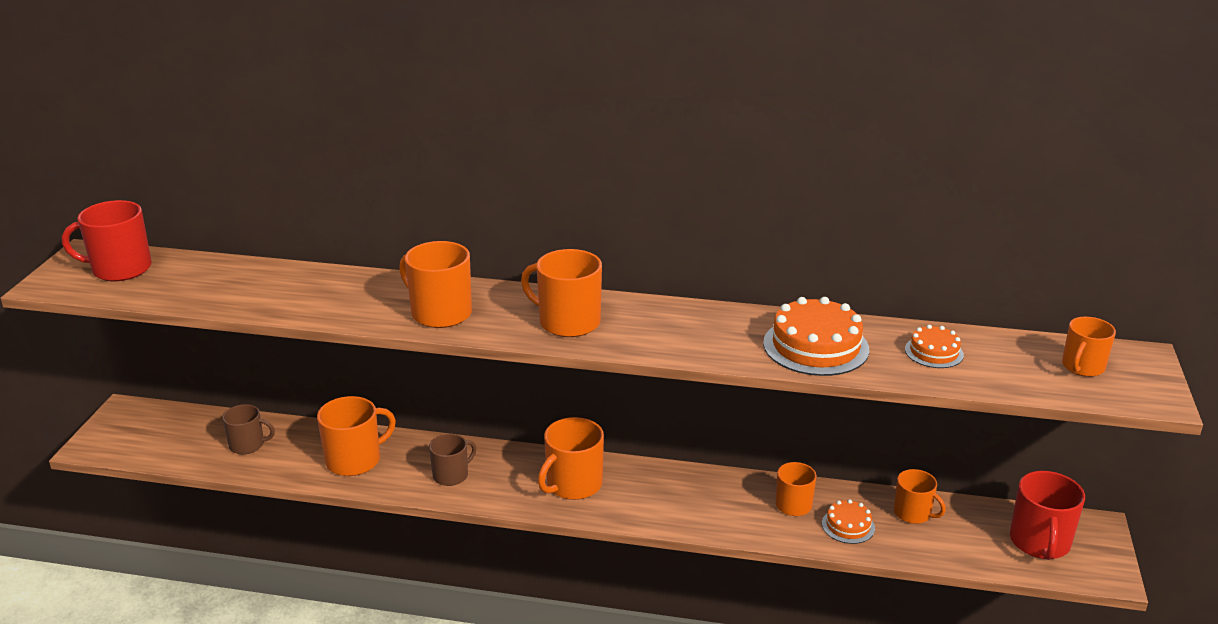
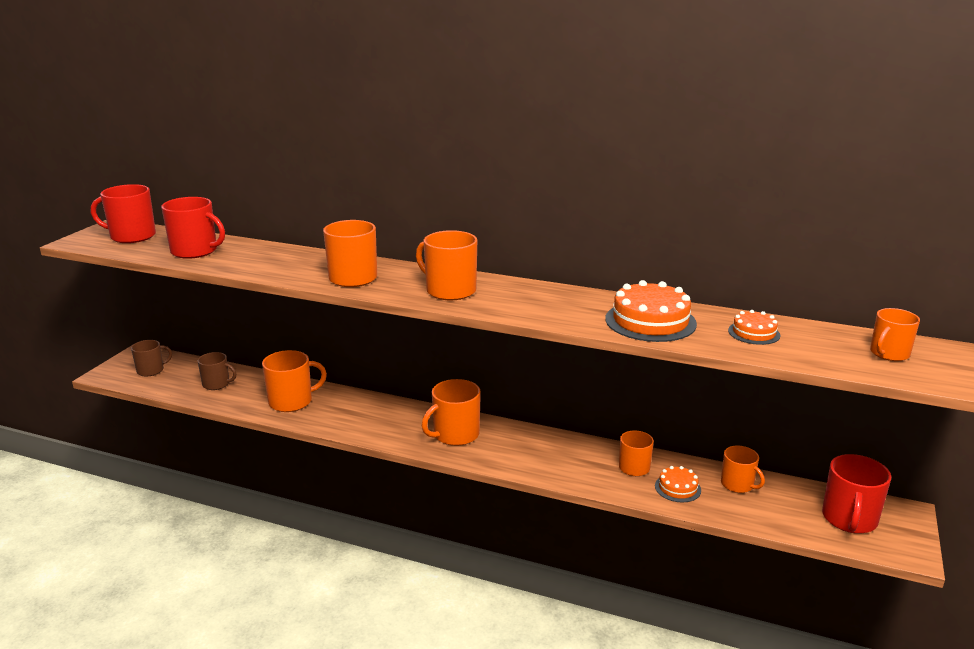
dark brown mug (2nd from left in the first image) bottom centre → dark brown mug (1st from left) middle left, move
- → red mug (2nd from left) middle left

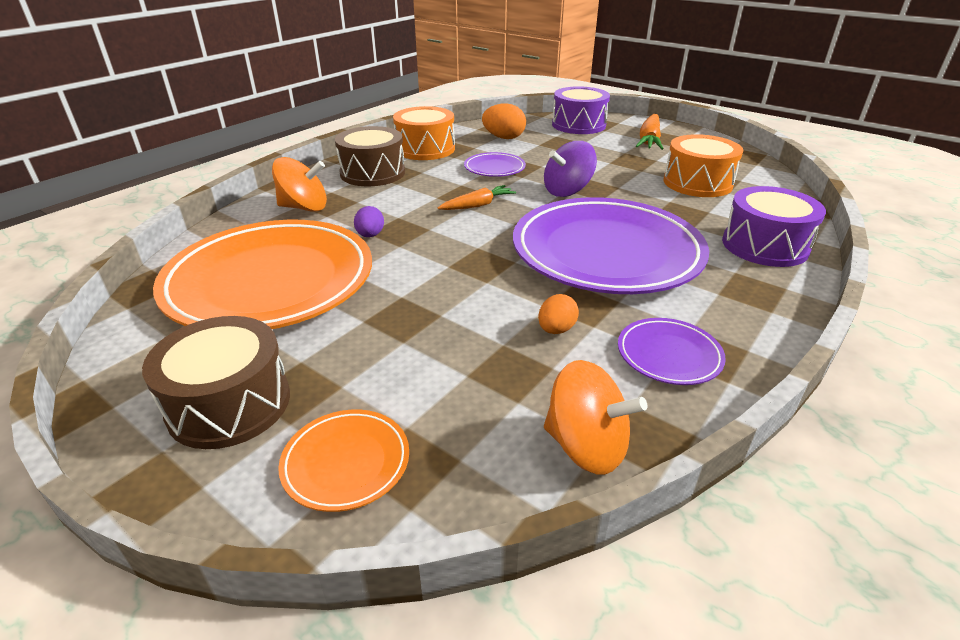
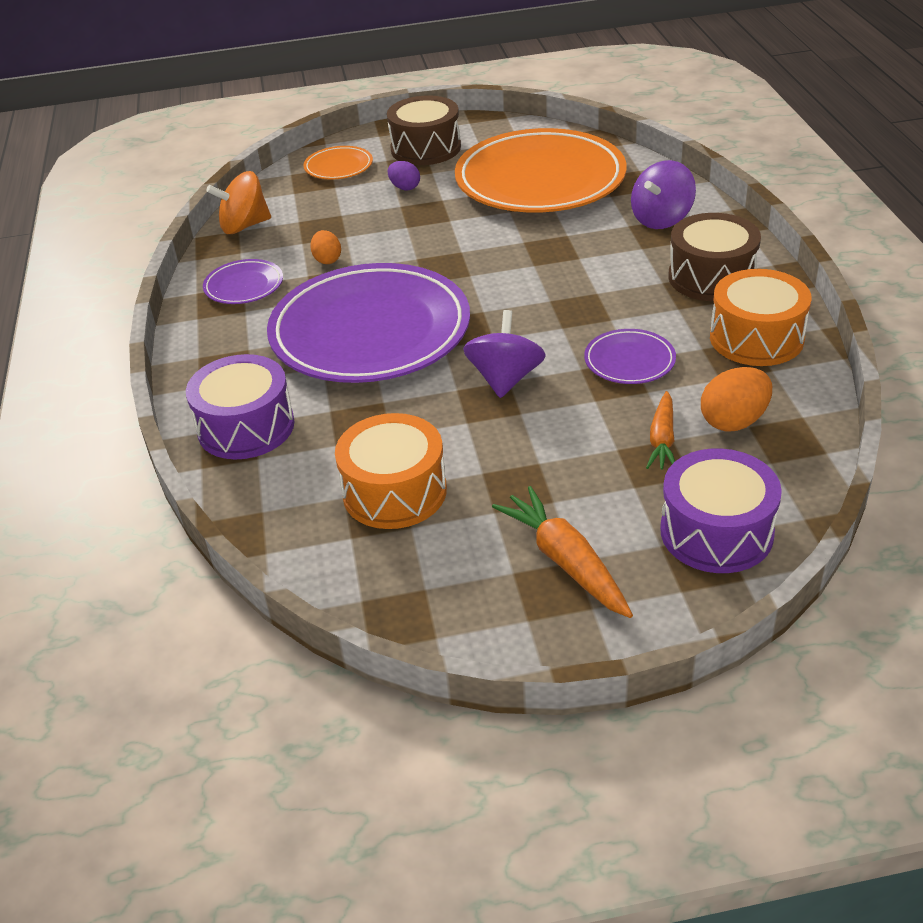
orange whirligig (1st from left) top left → purple whirligig (2nd from left) top right
purple egg centre → purple egg top centre, move
orange root vegetable (1st from left in the first image) top centre → orange root vegetable (2nd from left) middle right, move

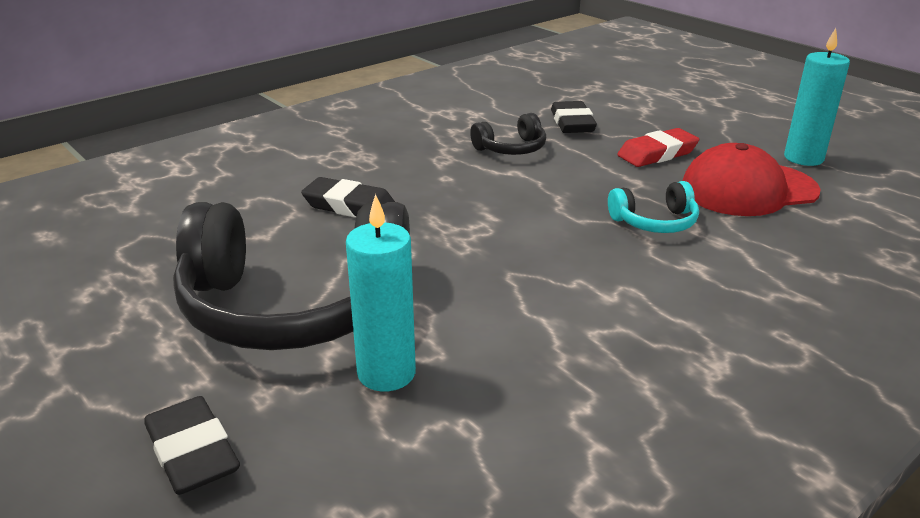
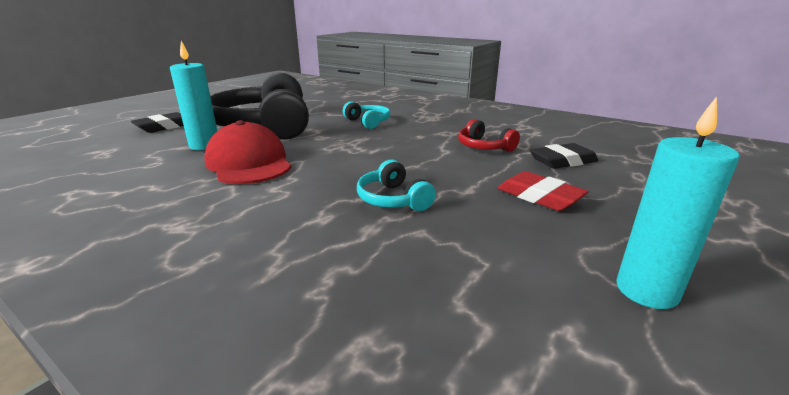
ebony pencil eraser (2nd from left) centre → turquoise over-ear headphones (1st from left) top centre
ebony over-ear headphones (2nd from left) top centre → red over-ear headphones centre
red peaked cap middle right → red peaked cap middle left, move

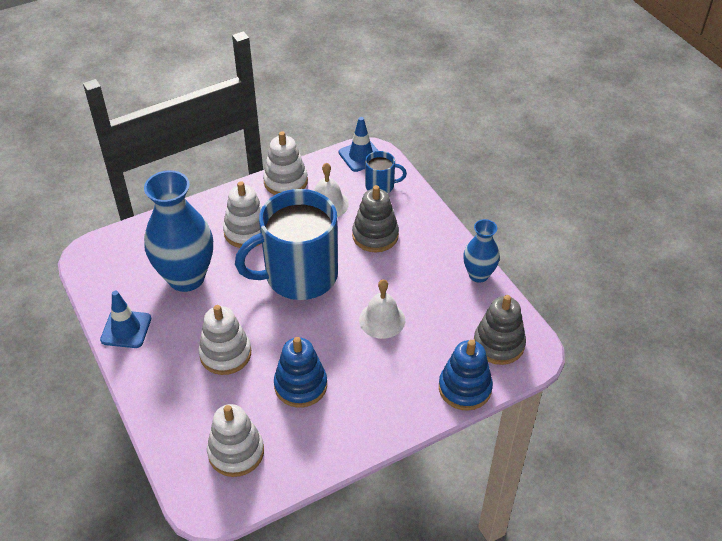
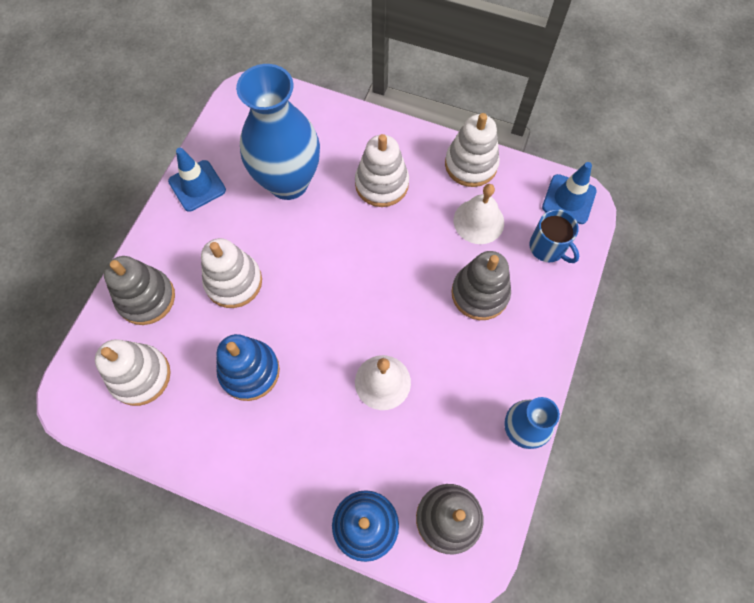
royal blue mug (1st from left) centre → -
- → grey stacking rings (1st from left) middle left

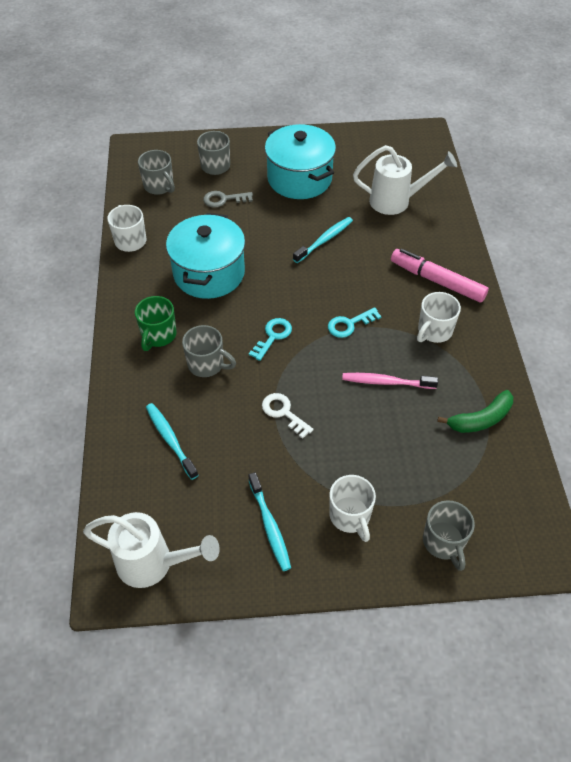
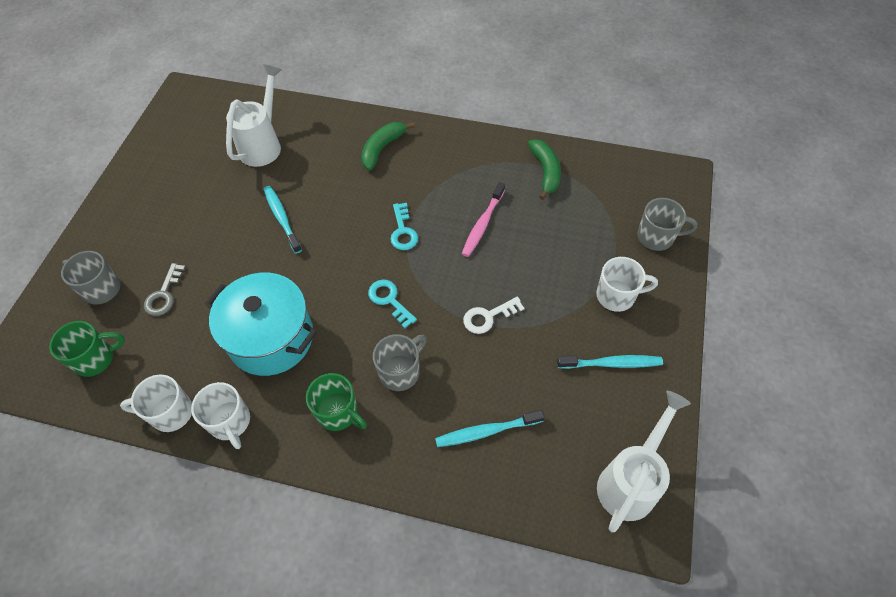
grey mug (1st from left) top left → emerald mug (1st from left) middle left
turquoise pot (2nd from left) top centre → -
rosy marker pen middle right → emerald banana fruit (1st from left) top centre
snow-white mug (3rd from left in the first image) middle right → snow-white mug (2nd from left) bottom left, move

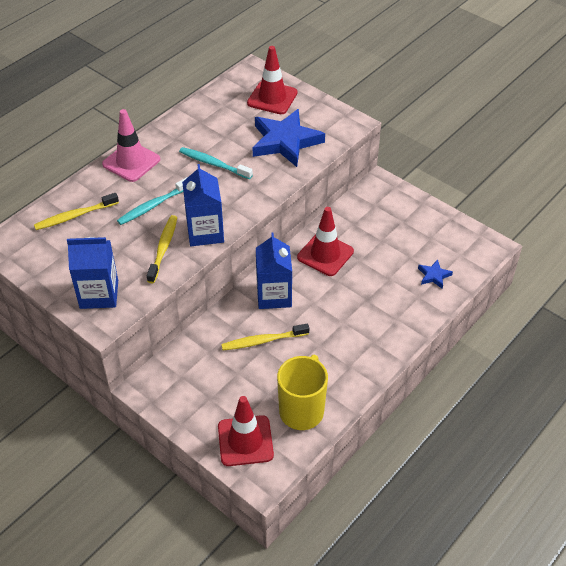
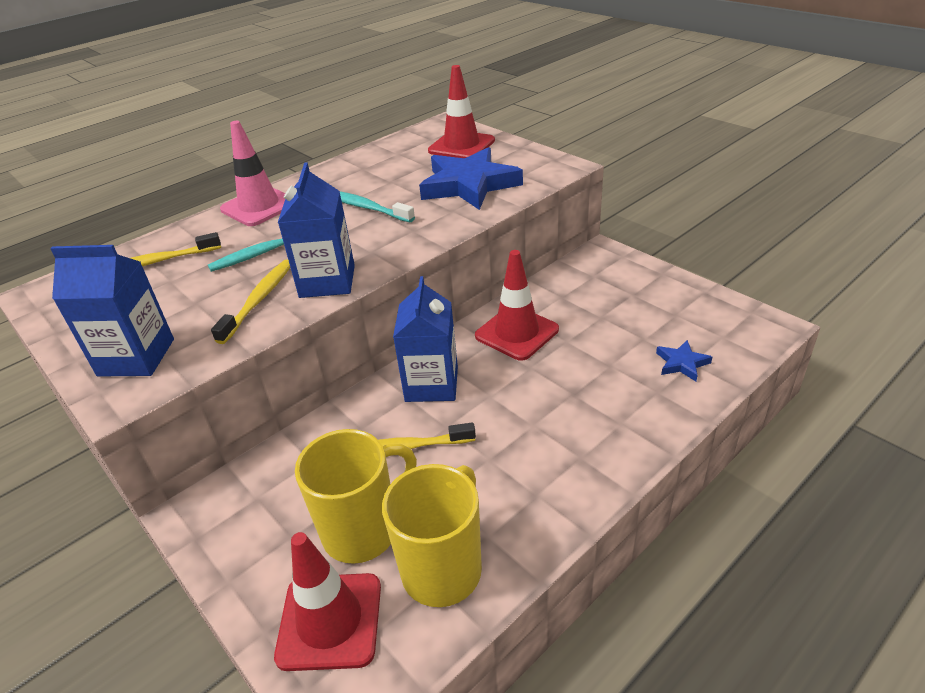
- → bright yellow mug (1st from left) bottom centre

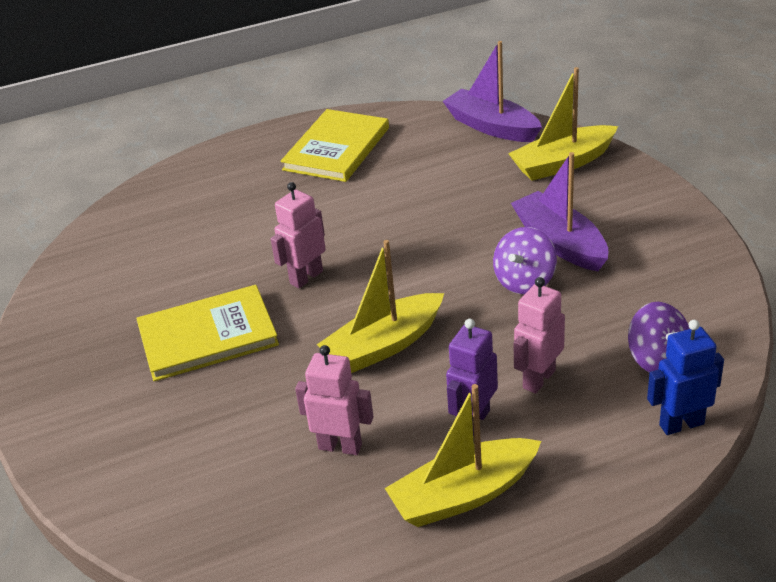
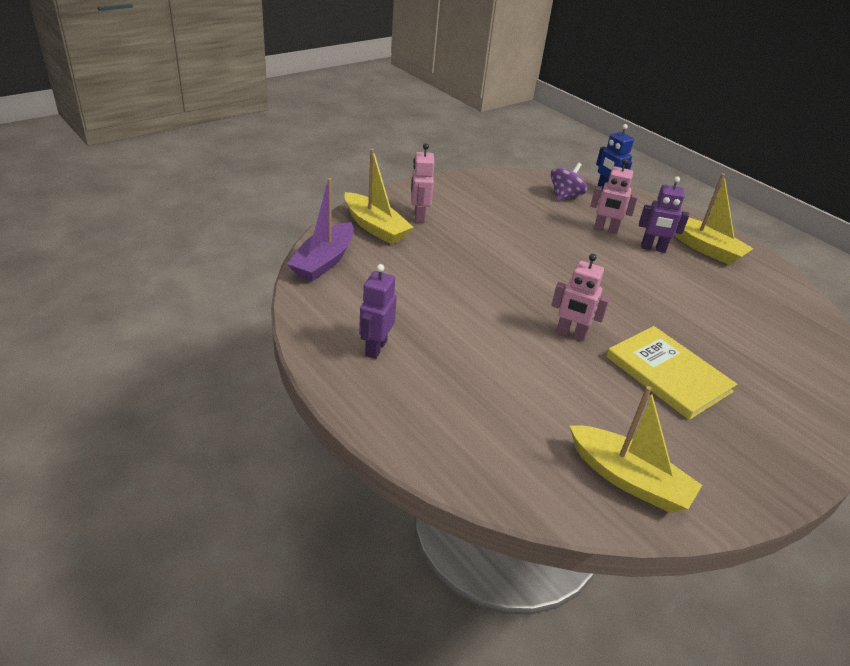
bright yellow hardback (2nd from left) top centre → purple robot (1st from left) centre
rosy robot (2nd from left in the first image) bottom centre → rosy robot (1st from left) top centre, move
bright yellow sailboat (1st from left in the first image) centre → bright yellow sailboat (2nd from left) bottom right, move
purple whirligig (1st from left) middle right → -
purple sailboat (2nd from left) middle right → -

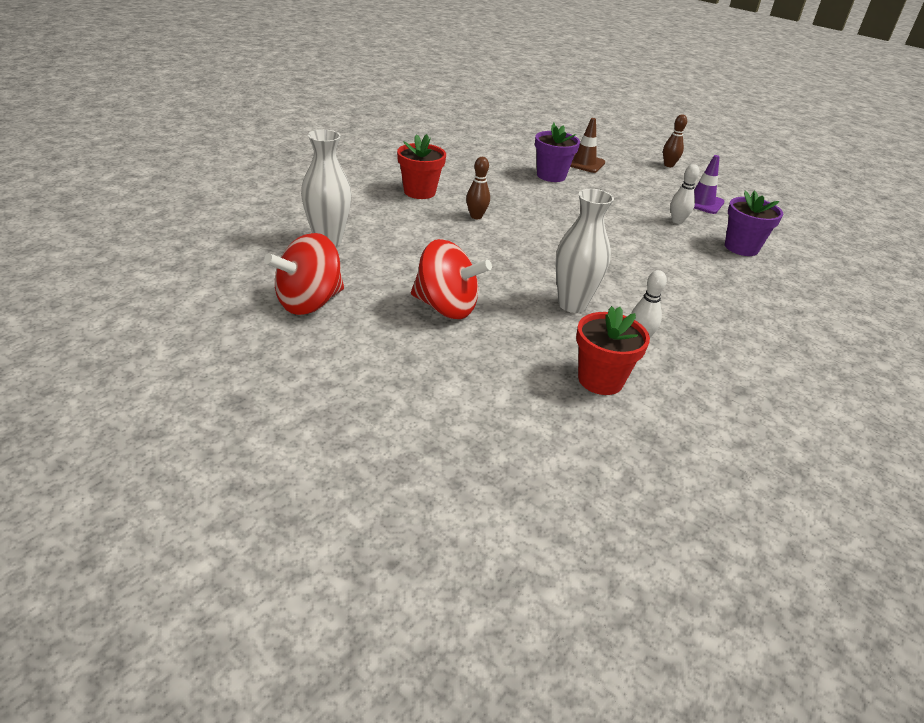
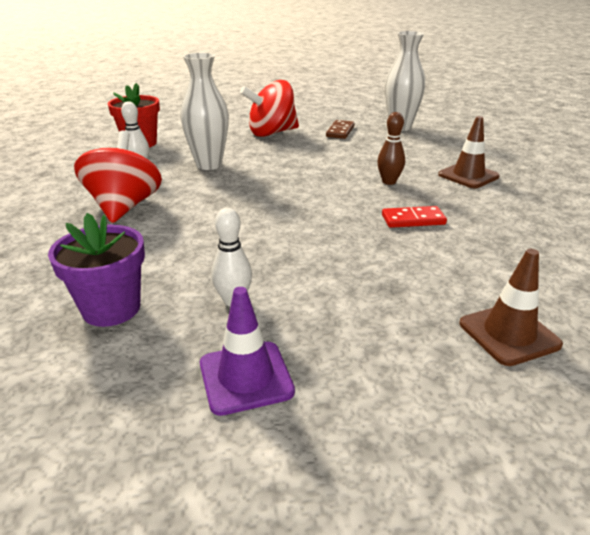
red whirligig (1st from left) middle left → red whirligig (1st from left) top left, move
red plant pot (1st from left) top centre → dark brown traffic cone (1st from left) top right
purple plant pot (1st from left) top centre → -
dark brown bowling pin (2nd from left) top right → -
- → dark brown domino top centre
- → red domino middle right

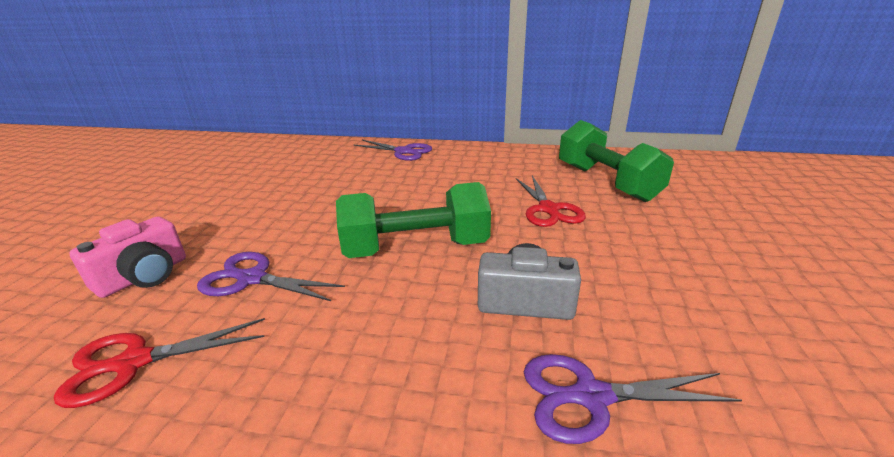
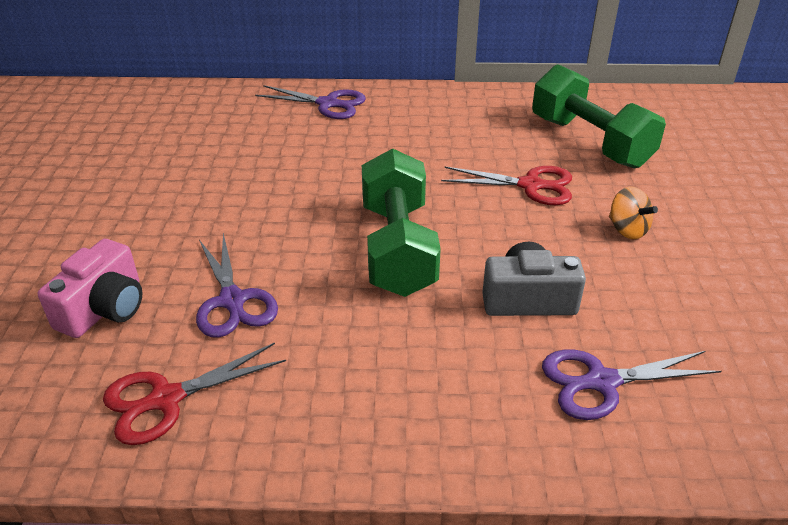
purple pair of scissors (1st from left) middle left, 120 degrees counterclockwise
emerald dumbbell (1st from left) centre, 75 degrees counterclockwise
red pair of scissors (2nd from left) centre, 60 degrees counterclockwise
- → orange whirligig middle right

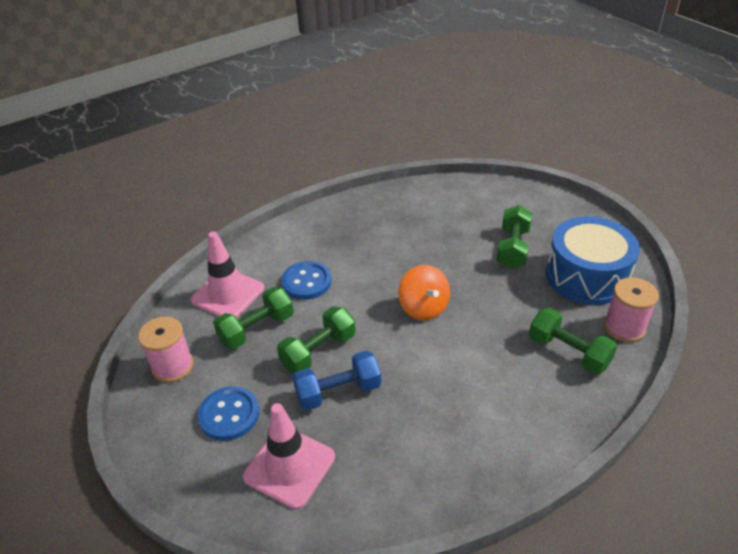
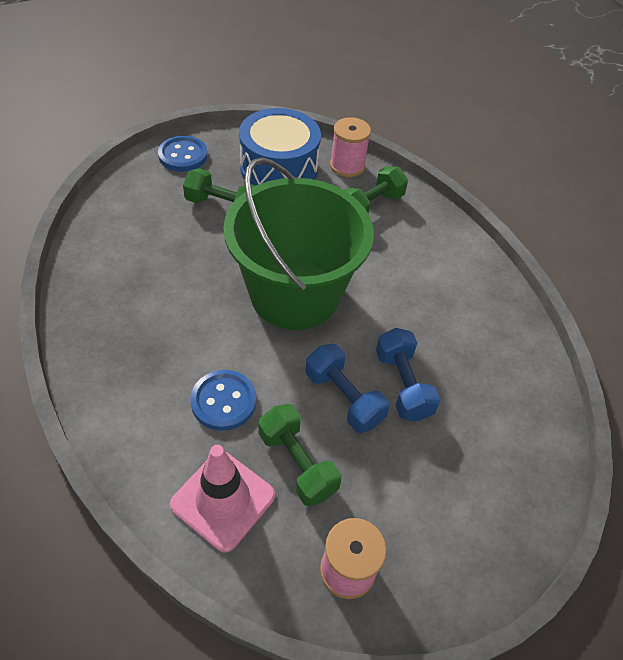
royal blue button (1st from left) bottom left → royal blue button (1st from left) top left, move
rosy traffic cone (2nd from left) bottom centre → -
emerald dumbbell (2nd from left) centre → royal blue dumbbell (1st from left) centre
orange whirligig centre → emerald bucket centre

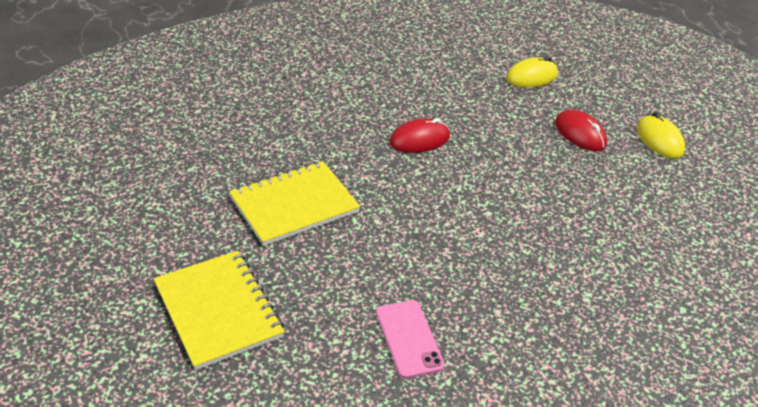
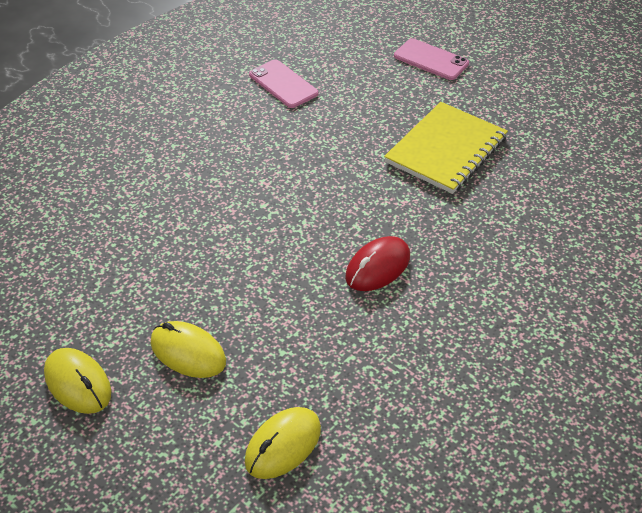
bright yellow exercise book (1st from left) bottom left → rosy phone (2nd from left) top right
red PC mouse (2nd from left) top right → bright yellow PC mouse (2nd from left) bottom left

